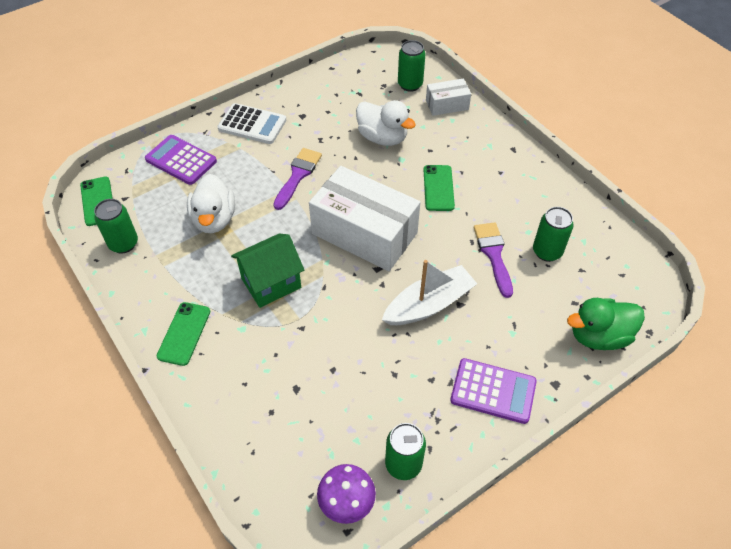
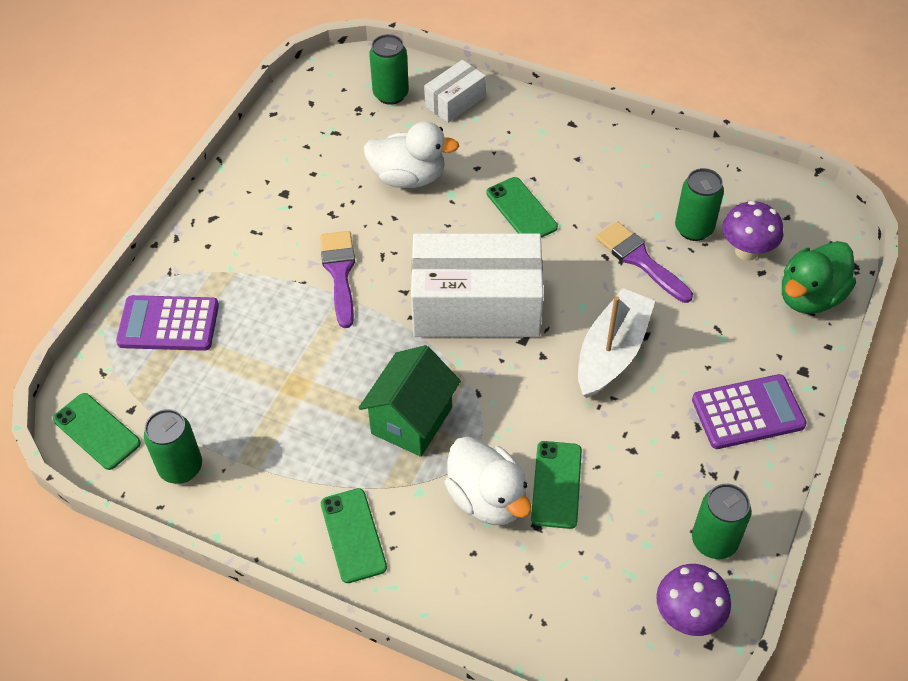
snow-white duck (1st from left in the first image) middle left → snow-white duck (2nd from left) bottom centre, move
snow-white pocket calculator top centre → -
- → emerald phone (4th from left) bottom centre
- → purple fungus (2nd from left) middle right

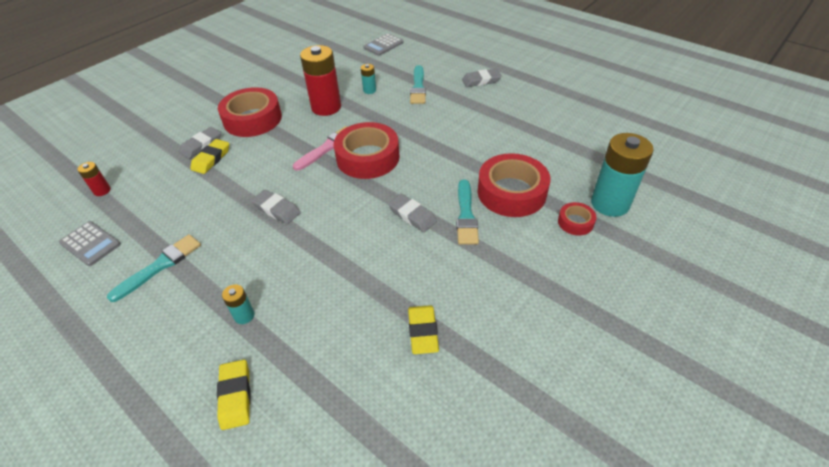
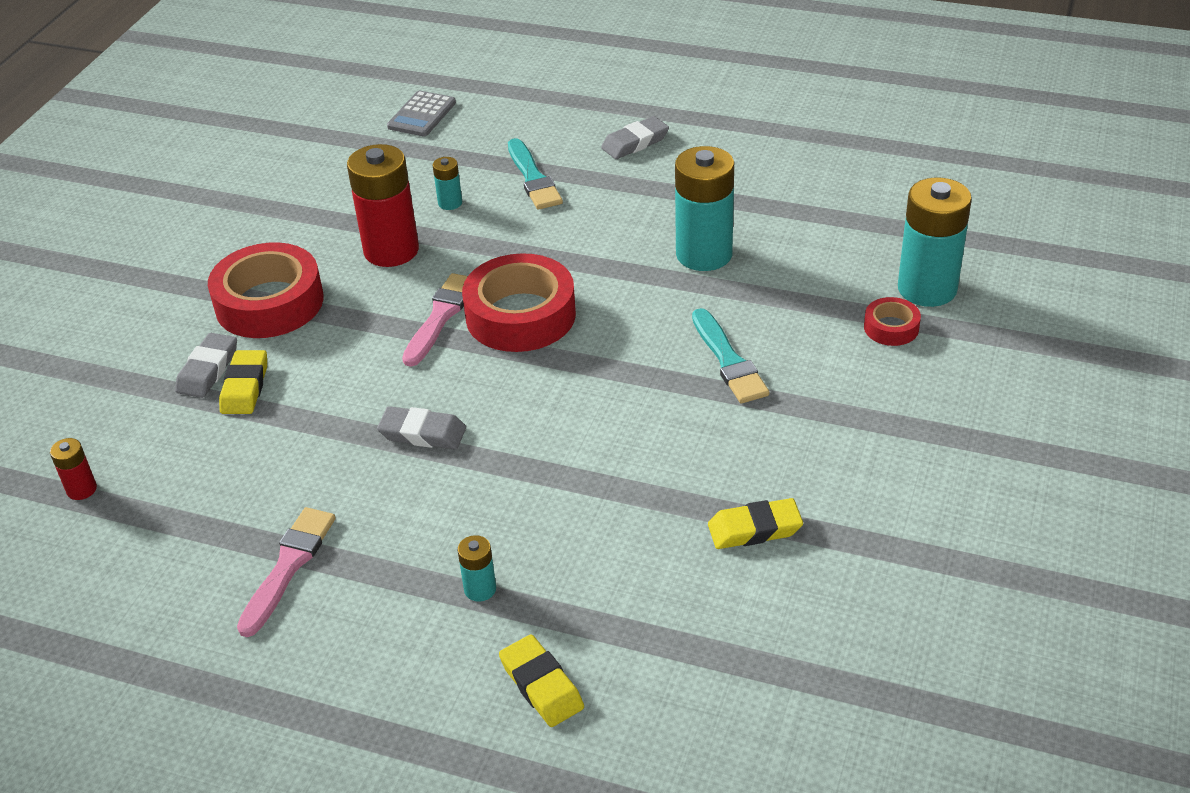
grey pocket calculator (1st from left) middle left → -
turquoise paintbrush (1st from left) middle left → rosy paintbrush (1st from left) bottom left
grey pencil eraser (3rd from left) centre → -
bright yellow pencil eraser (3rd from left) bottom centre → bright yellow pencil eraser (3rd from left) centre, 75 degrees counterclockwise
red sticky tape (3rd from left) centre → -
- → turquoise battery (3rd from left) top centre

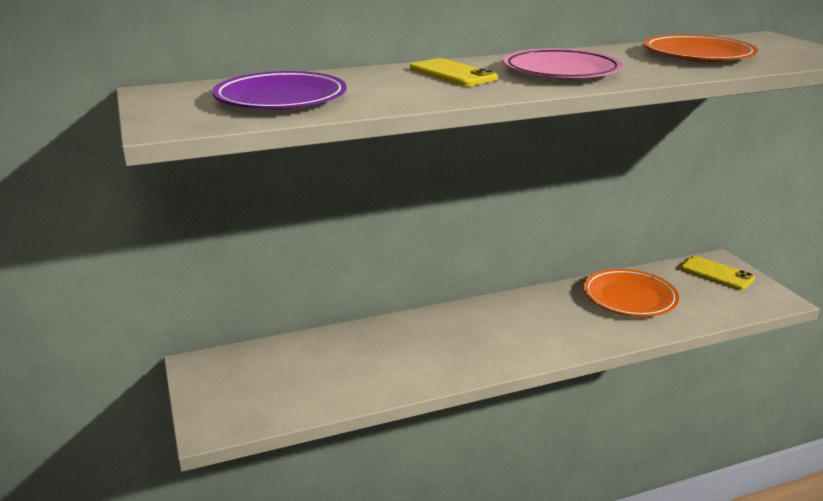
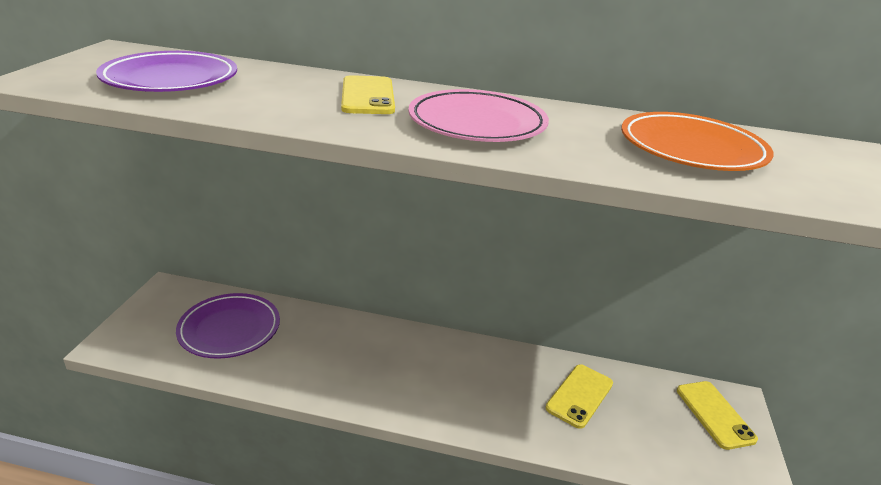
orange dinner plate (1st from left) middle right → bright yellow phone (2nd from left) bottom centre
- → purple dinner plate (2nd from left) bottom left

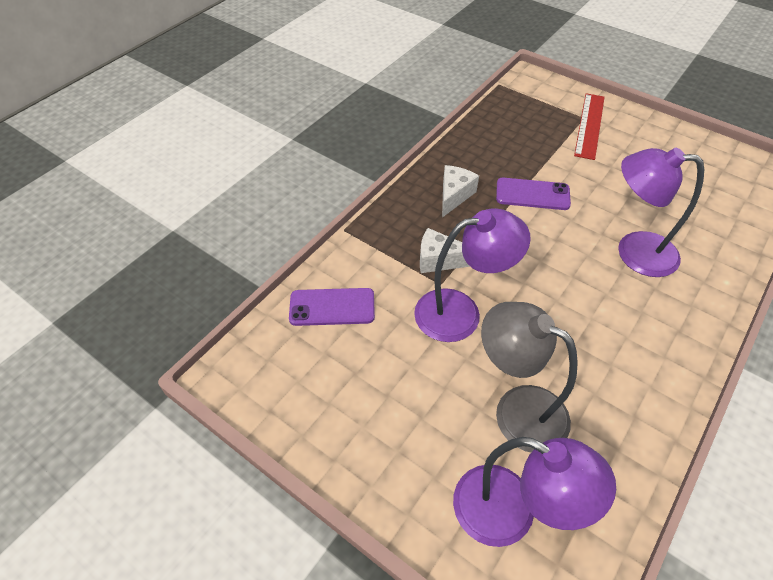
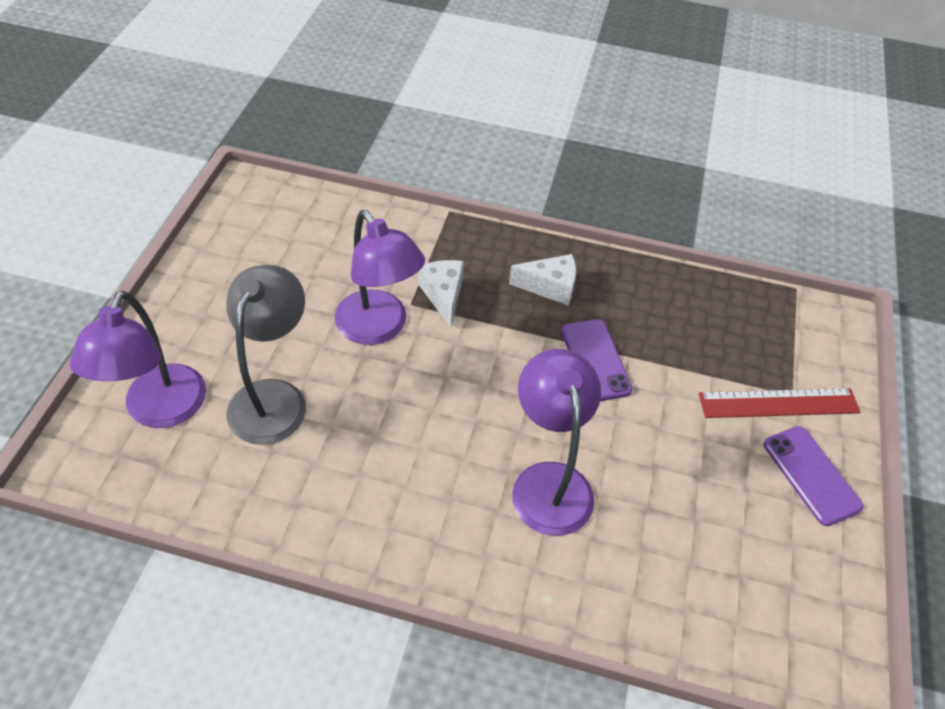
purple phone (1st from left in the first image) centre → purple phone (2nd from left) bottom right, move

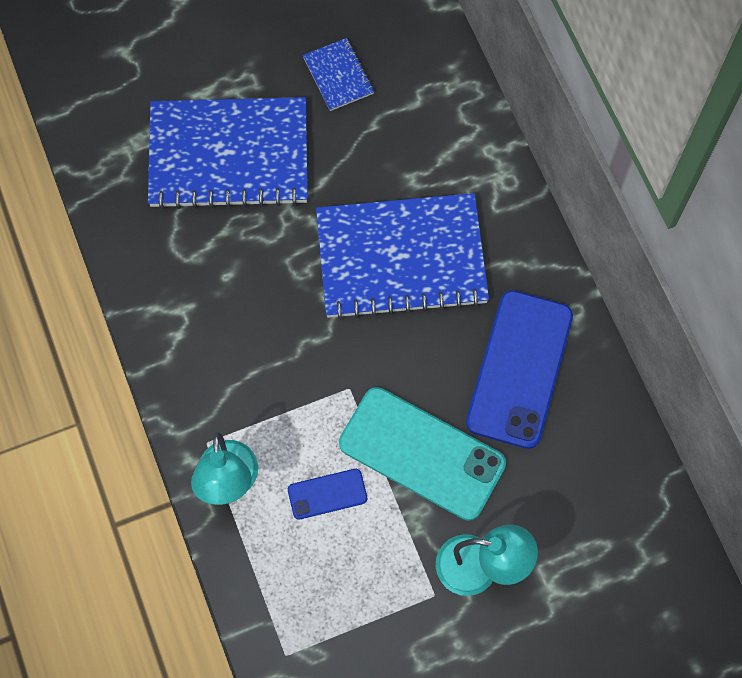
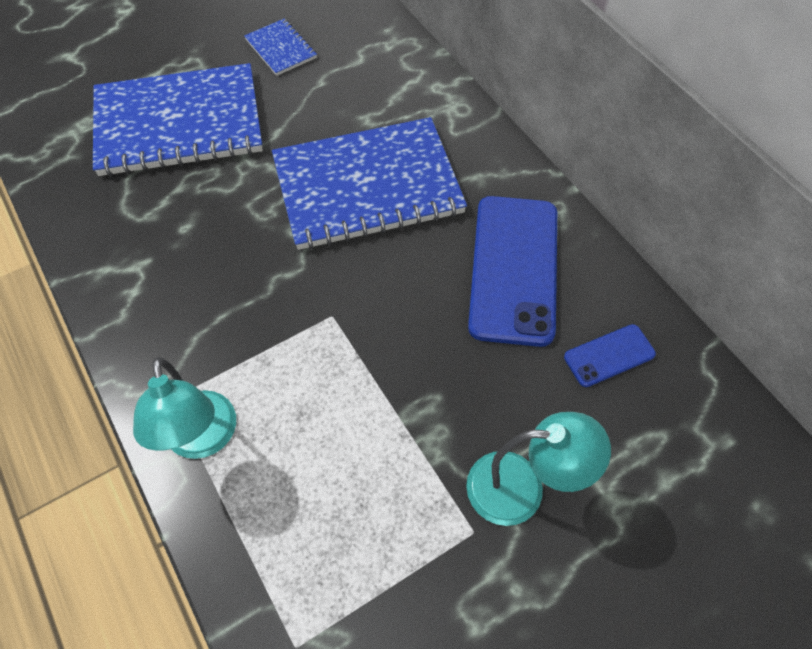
royal blue phone (1st from left in the first image) bottom centre → royal blue phone (2nd from left) middle right, move
turquoise phone bottom centre → -

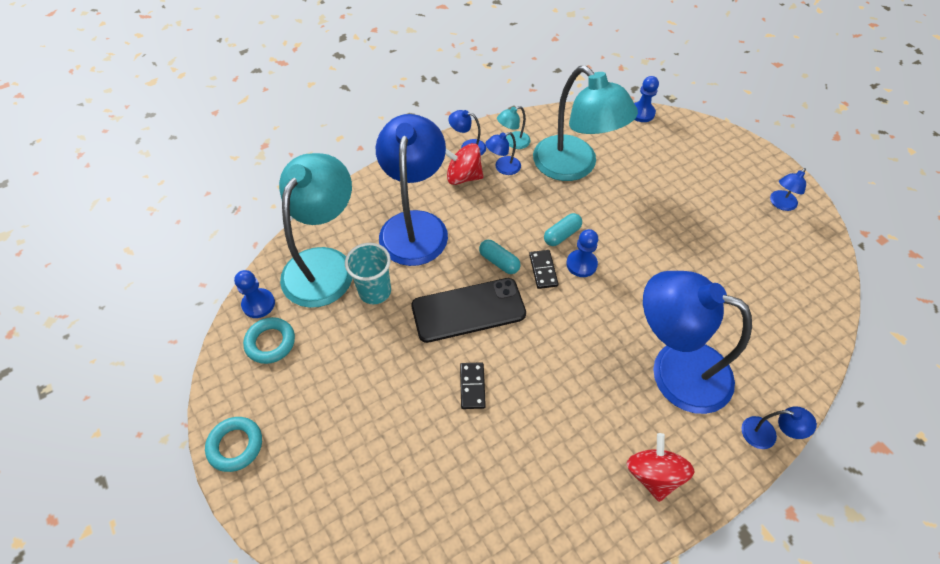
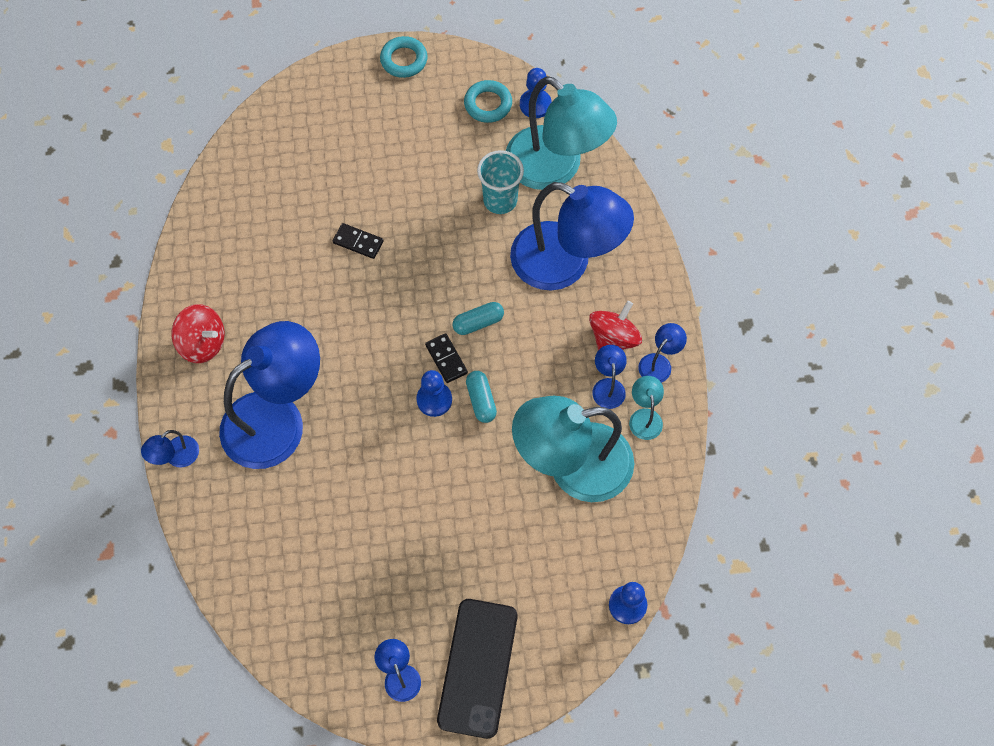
ebony phone centre → ebony phone bottom centre, move
ebony domino (2nd from left) centre, 45 degrees clockwise

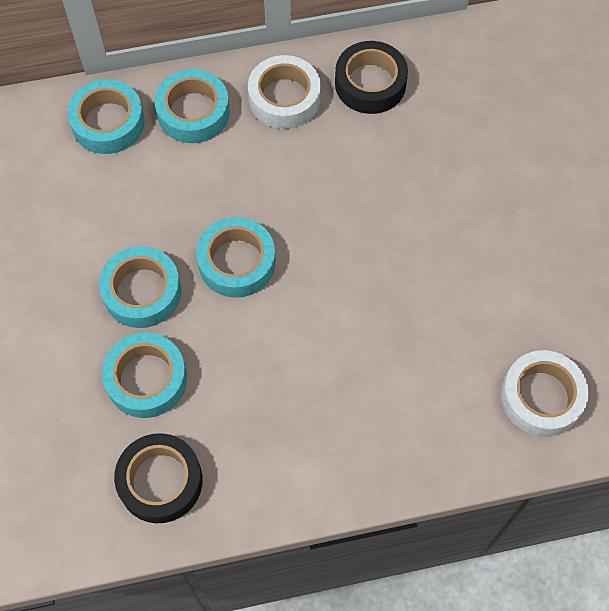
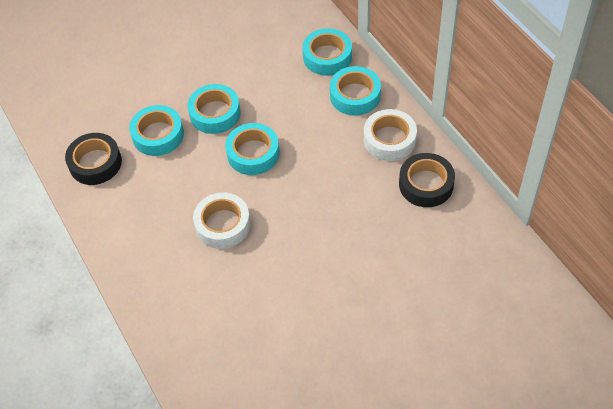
snow-white sticky tape (2nd from left in the first image) middle right → snow-white sticky tape (1st from left) centre, move

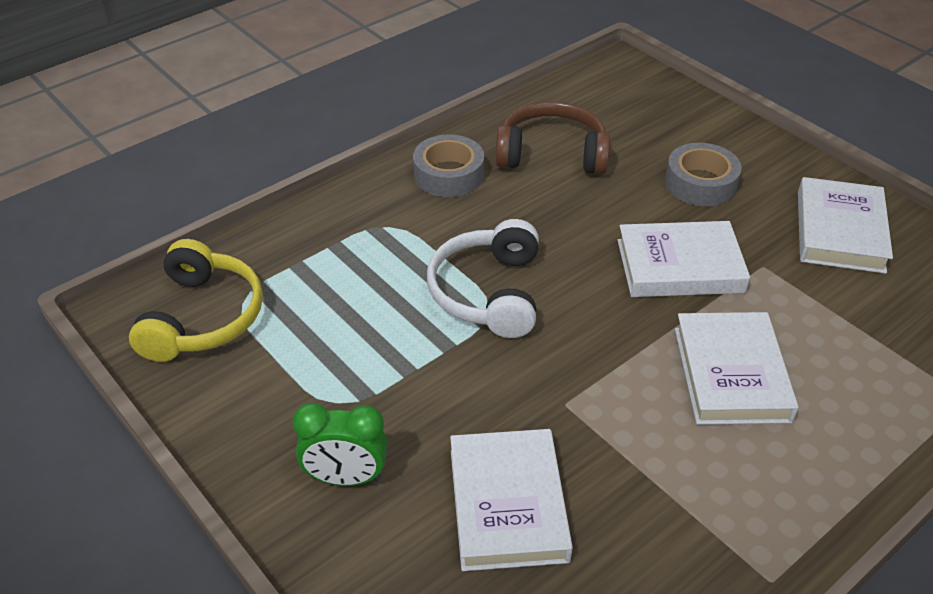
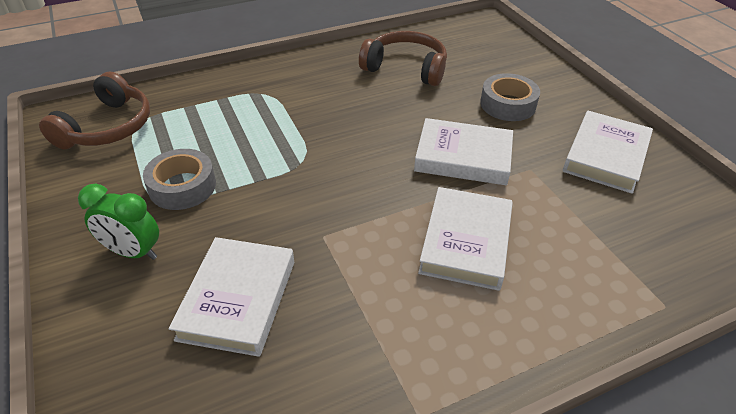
bright yellow over-ear headphones middle left → dark brown over-ear headphones (1st from left) top left
grey sticky tape (1st from left) top centre → grey sticky tape (1st from left) middle left, move
snow-white over-ear headphones centre → -

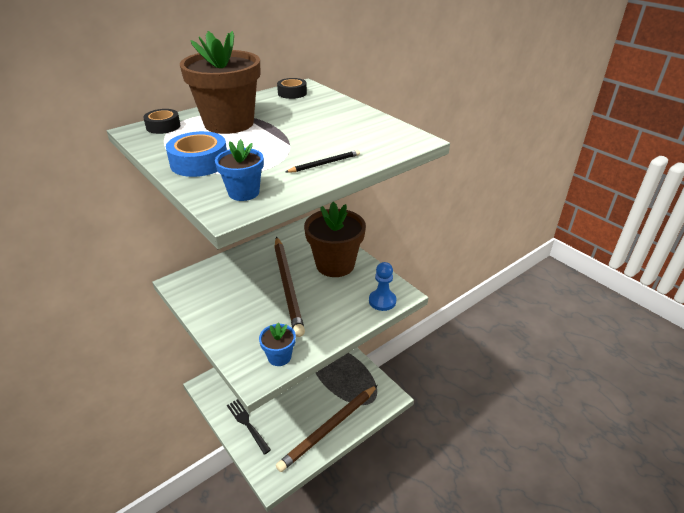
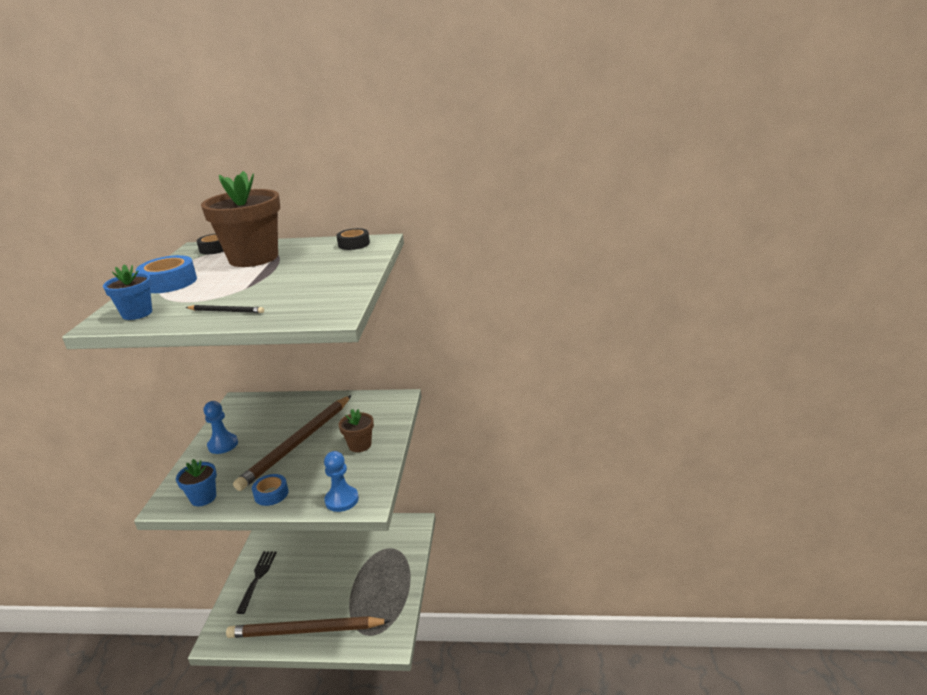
dark brown plant pot (2nd from left) centre, x0.50
- → royal blue chess pawn (1st from left) middle left
- → royal blue sticky tape (2nd from left) bottom left

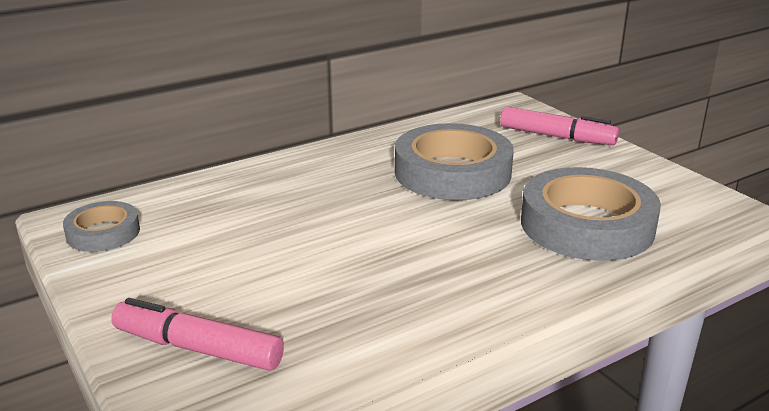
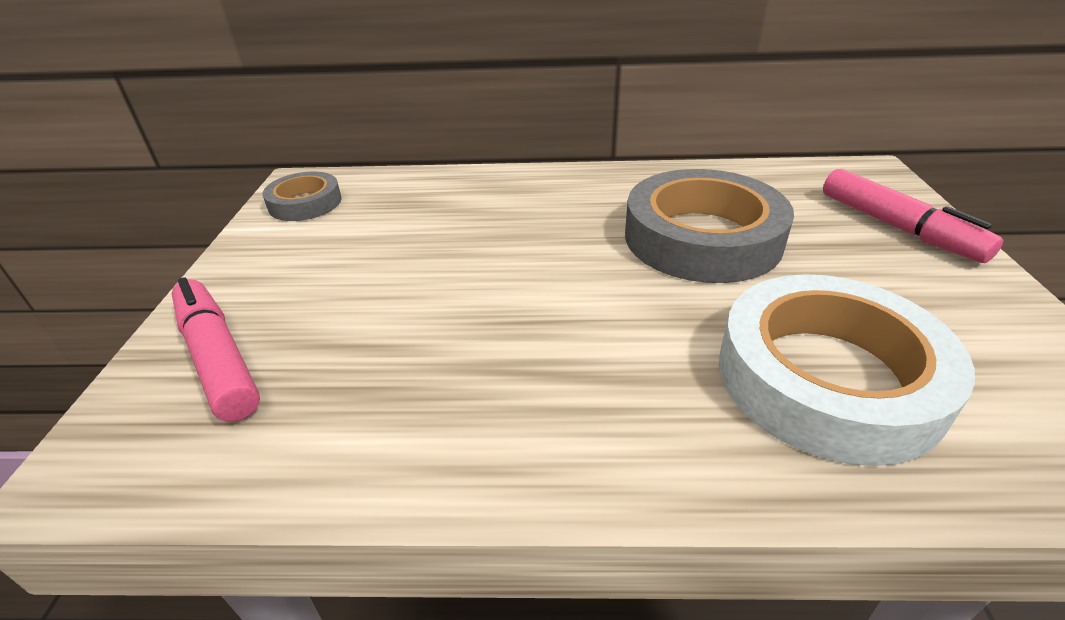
grey sticky tape (3rd from left) middle right → snow-white sticky tape middle right

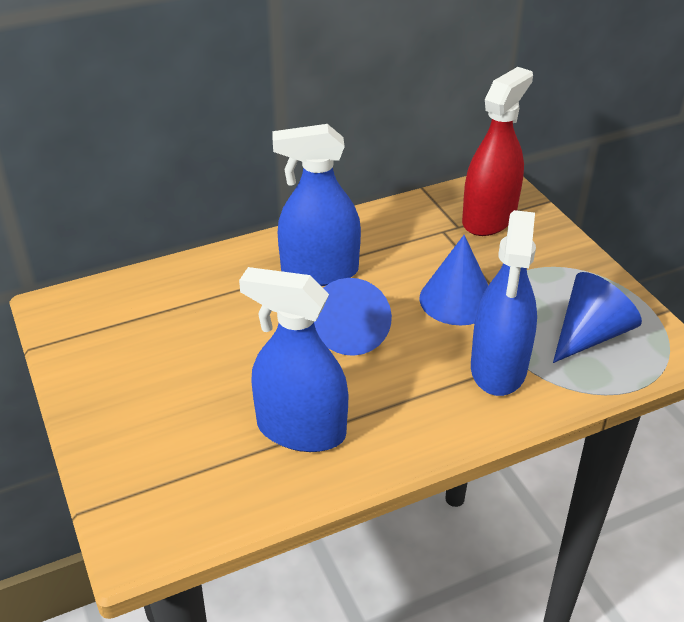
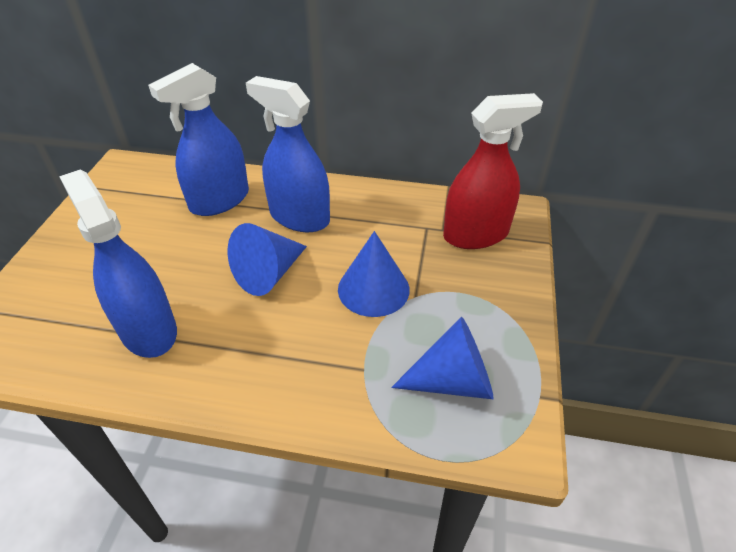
royal blue spray cleaner (3rd from left in the first image) middle right → royal blue spray cleaner (2nd from left) top left, move

